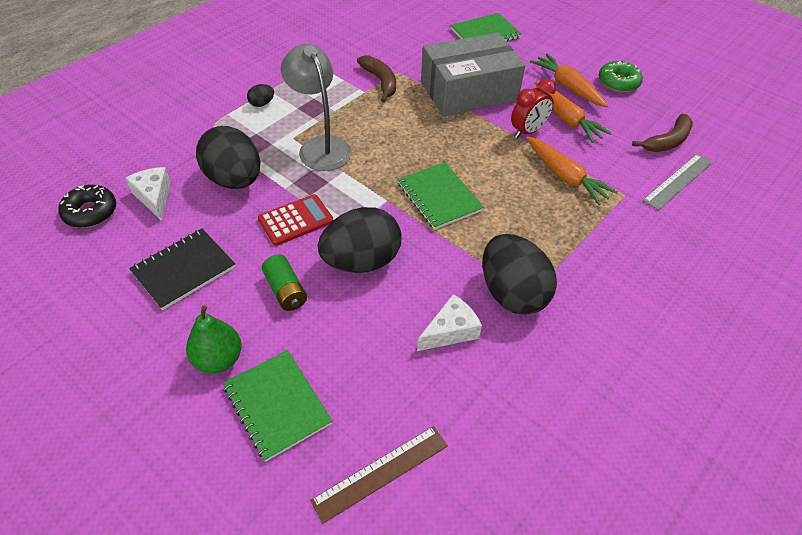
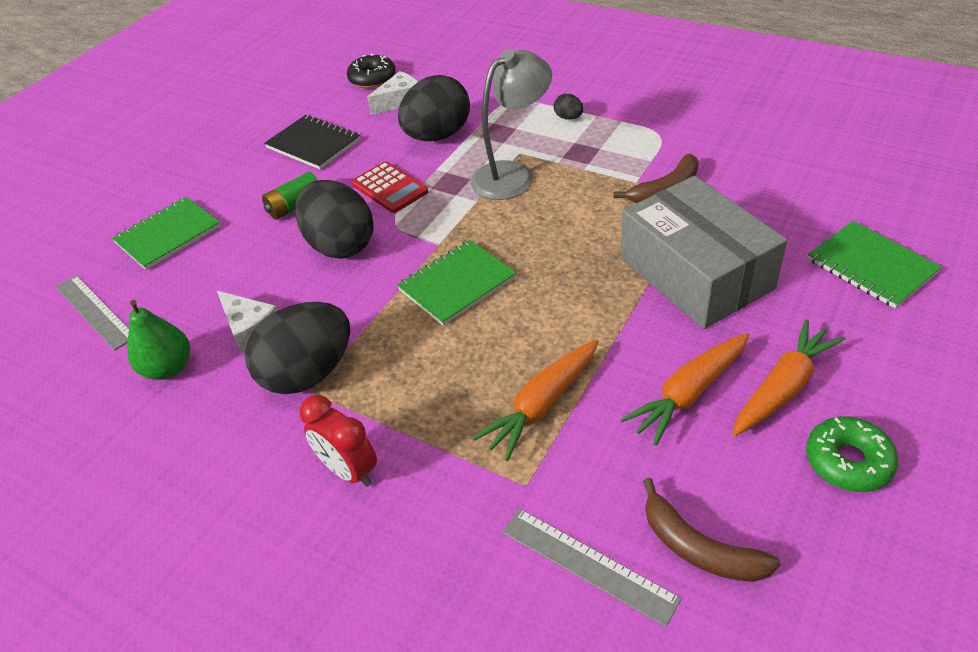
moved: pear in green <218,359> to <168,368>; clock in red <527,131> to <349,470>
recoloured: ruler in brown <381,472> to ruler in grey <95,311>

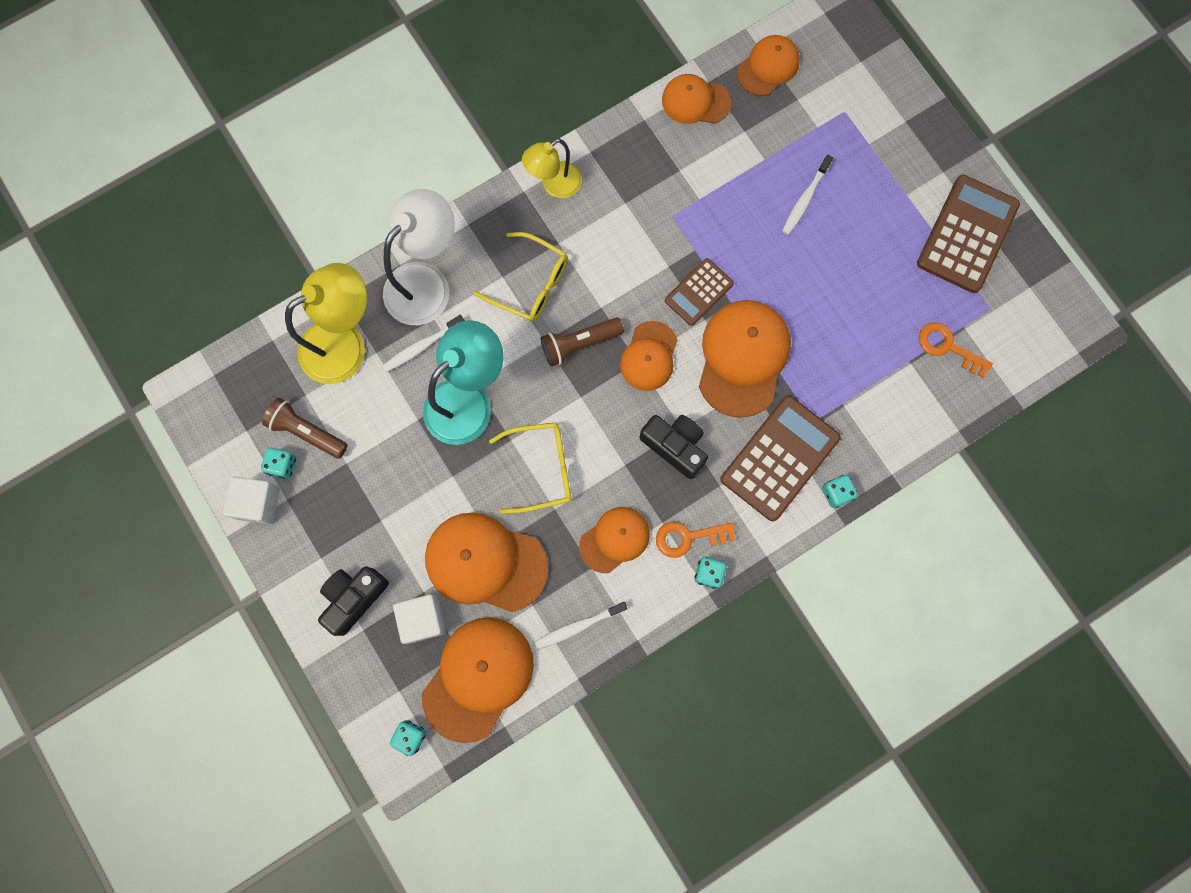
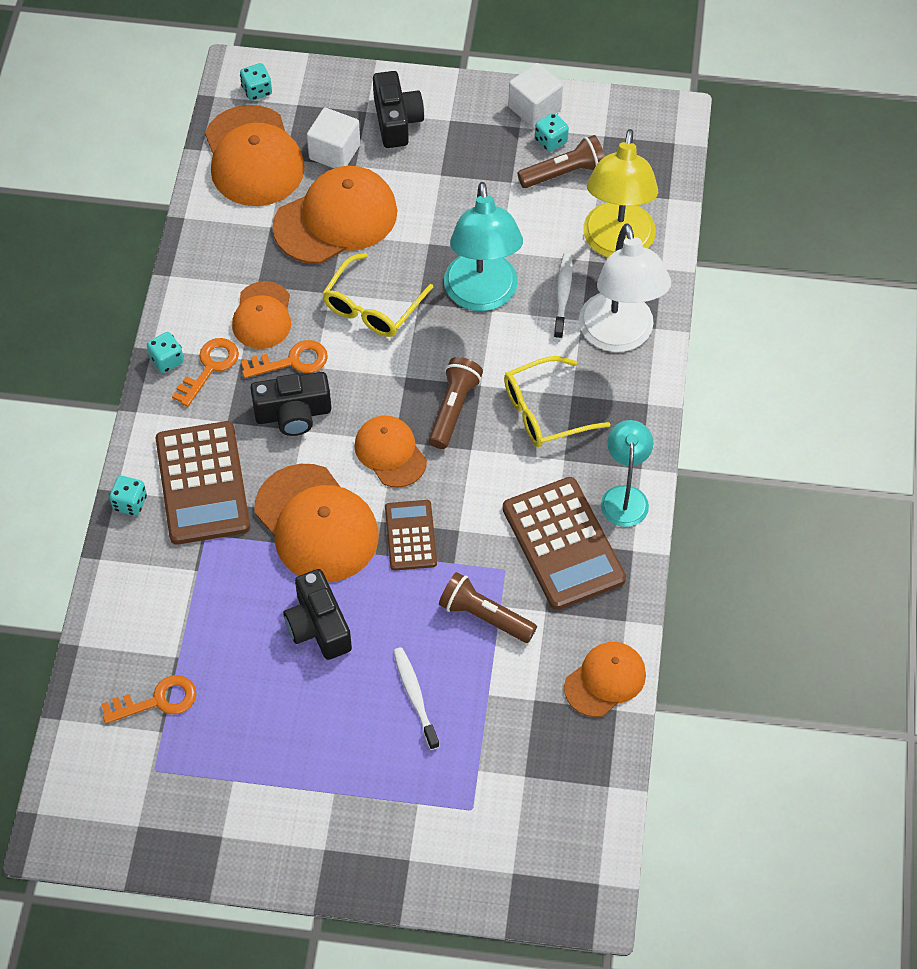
removed: toothbrush in white <579,626>; cap in orange <768,67>
added: key in orange <291,361>; camera in black <318,626>; flashlight in brown <484,616>
moved: calculator in brown <967,234> to <563,544>
recoloured: lamp in yellow <554,185> to lamp in turquoise <624,496>

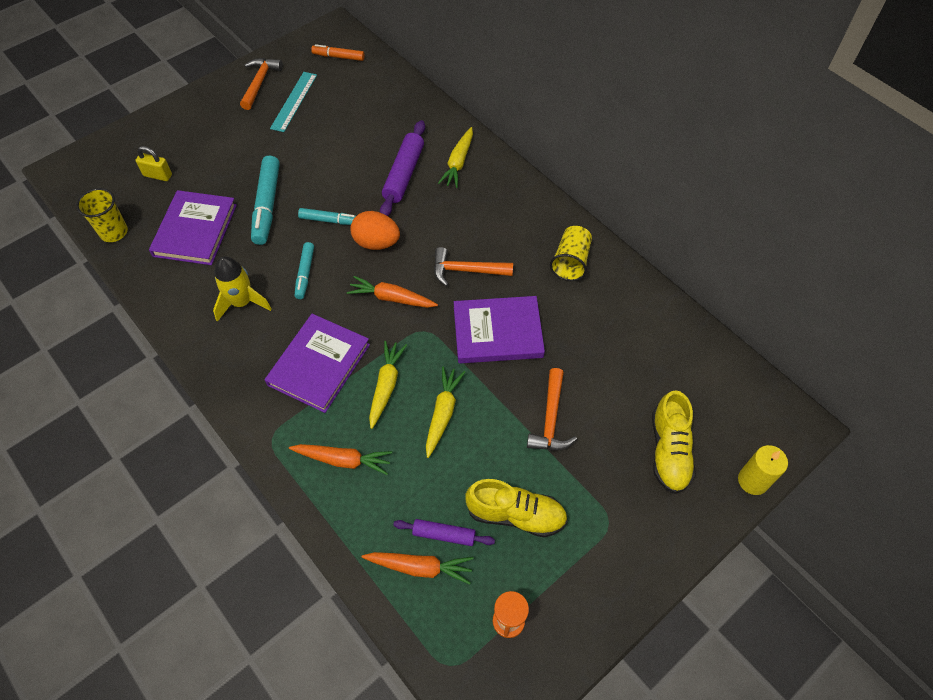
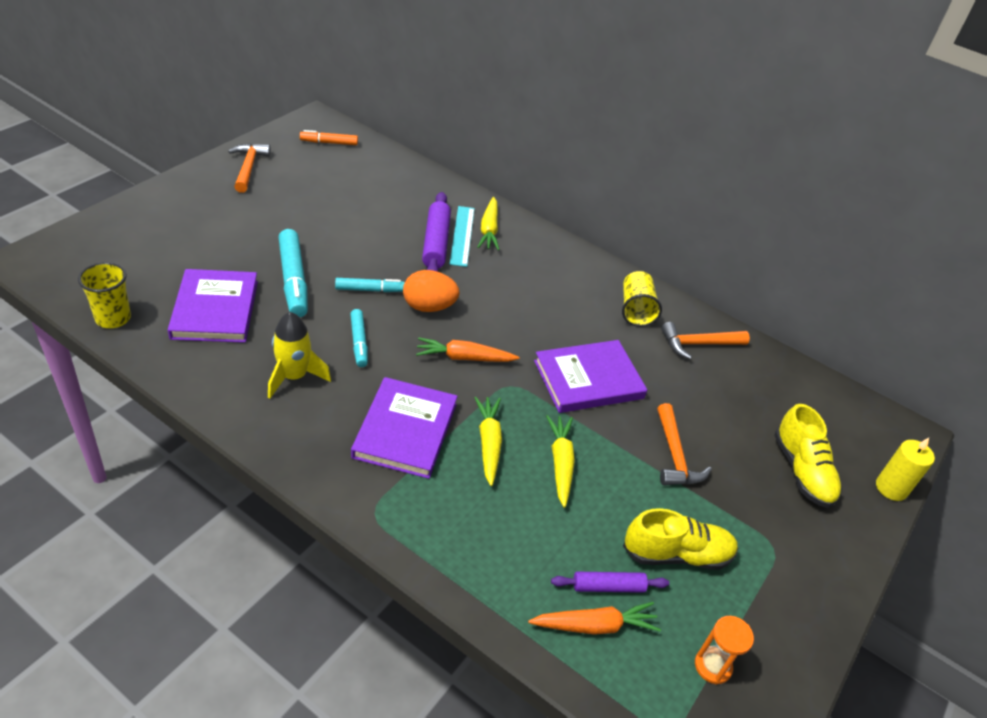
removed: padlock in yellow <158,175>; carrot in orange <343,460>
moved: ruler in turquoise <294,101> to <462,235>; hammer in orange <466,270> to <698,344>

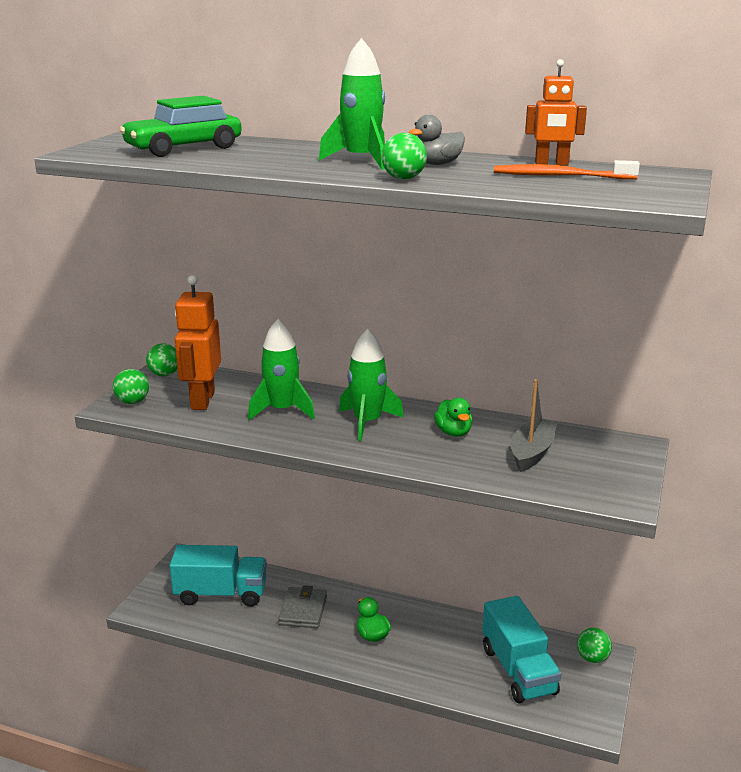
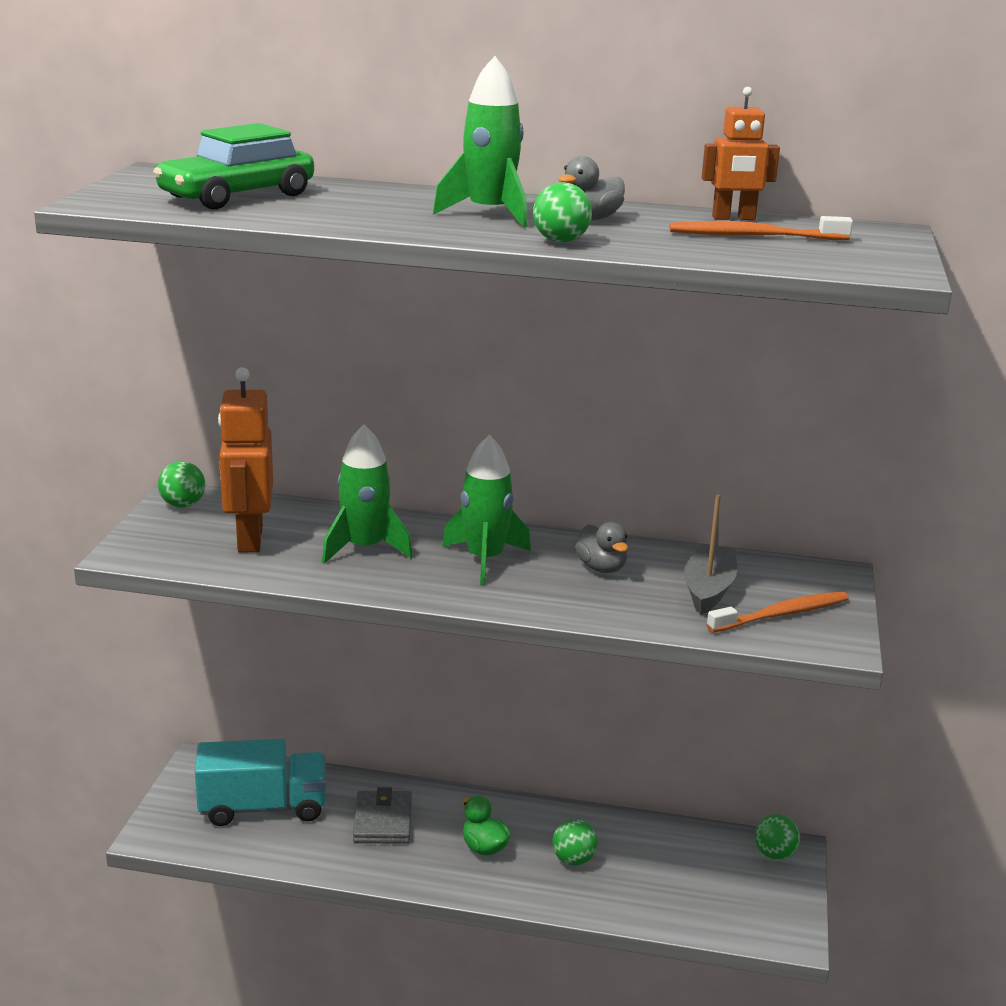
removed: truck in turquoise <518,670>
added: toothbrush in orange <781,614>
moved: ball in green <132,402> to <573,860>
recoloured: duck in green <453,432> to duck in grey <601,568>

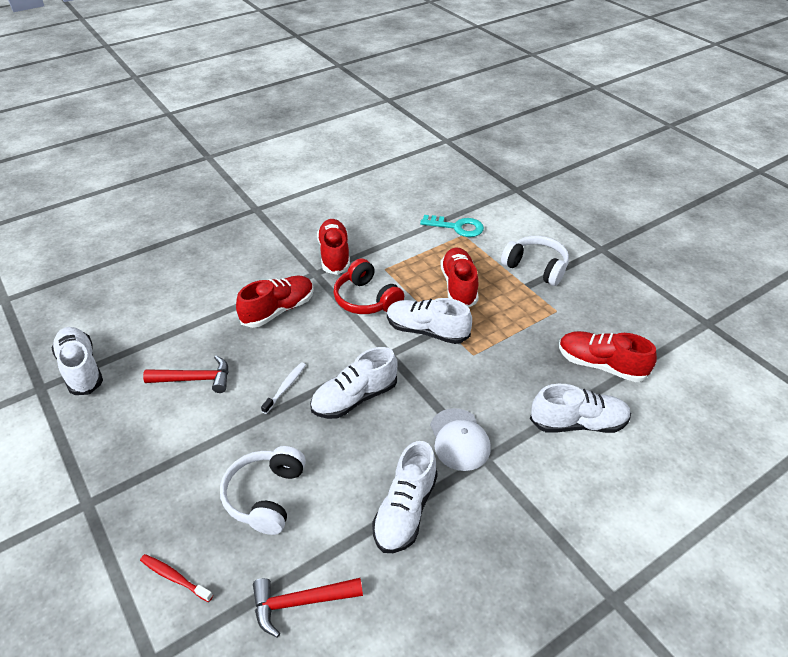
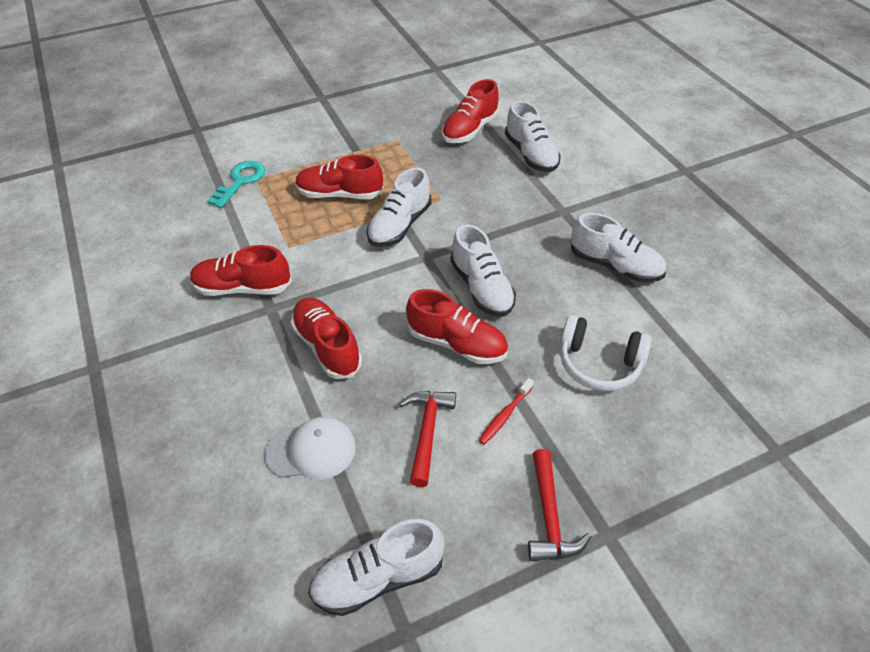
removed: headphones in red <366,299>; headphones in white <536,267>
moved: toothbrush in red <175,577> to <505,415>; hammer in red <300,602> to <549,516>; cap in white <459,439> to <311,450>
replaced: toothbrush in white <285,387> to shoe in red <457,343>
turned: shoe in white <578,423> = <531,154> 150 degrees clockwise

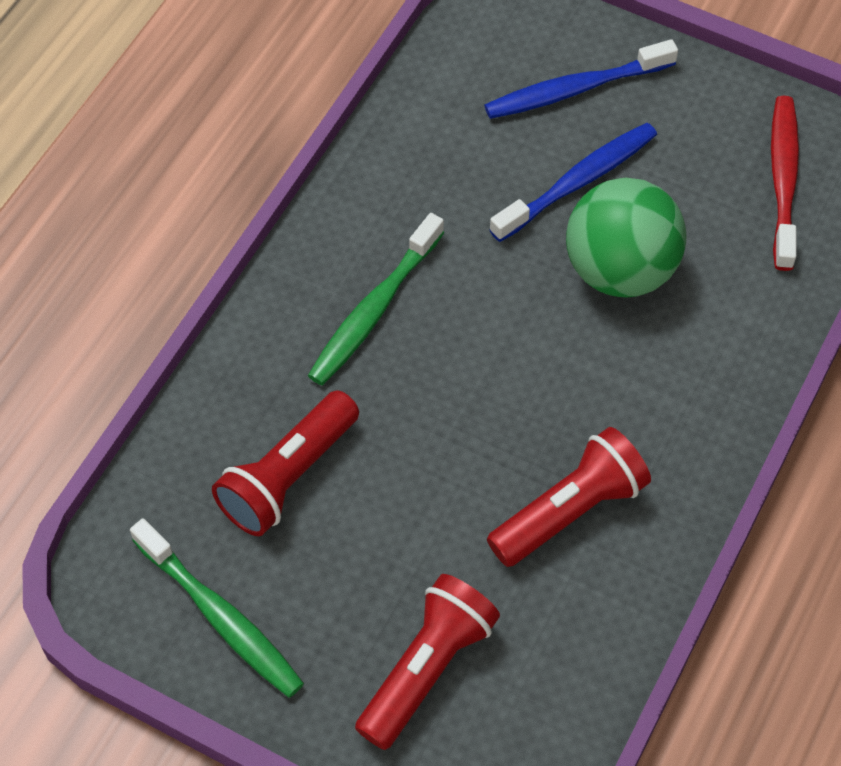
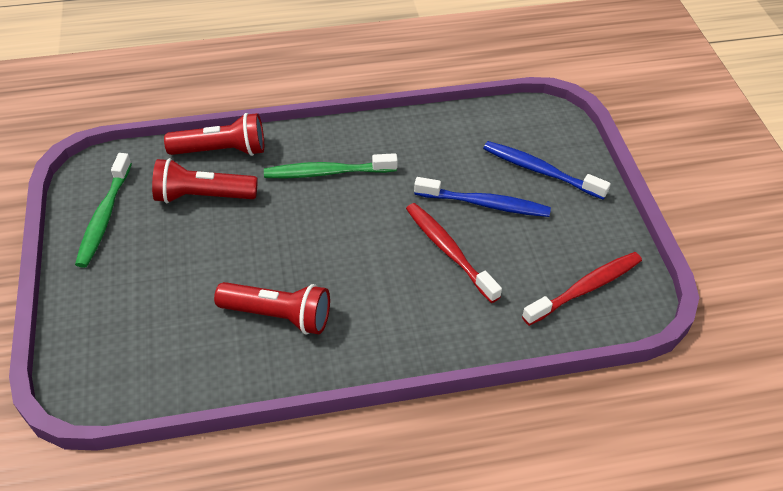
moved: flashlight in red <427,669> to <222,151>
replaced: ball in green <620,270> to toothbrush in red <449,251>

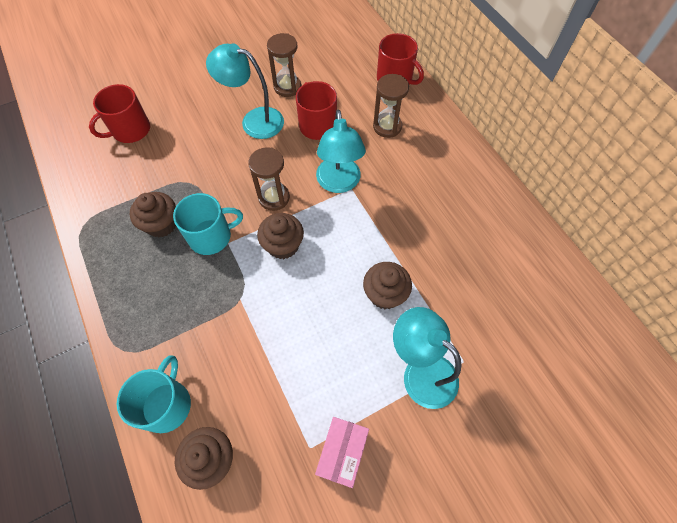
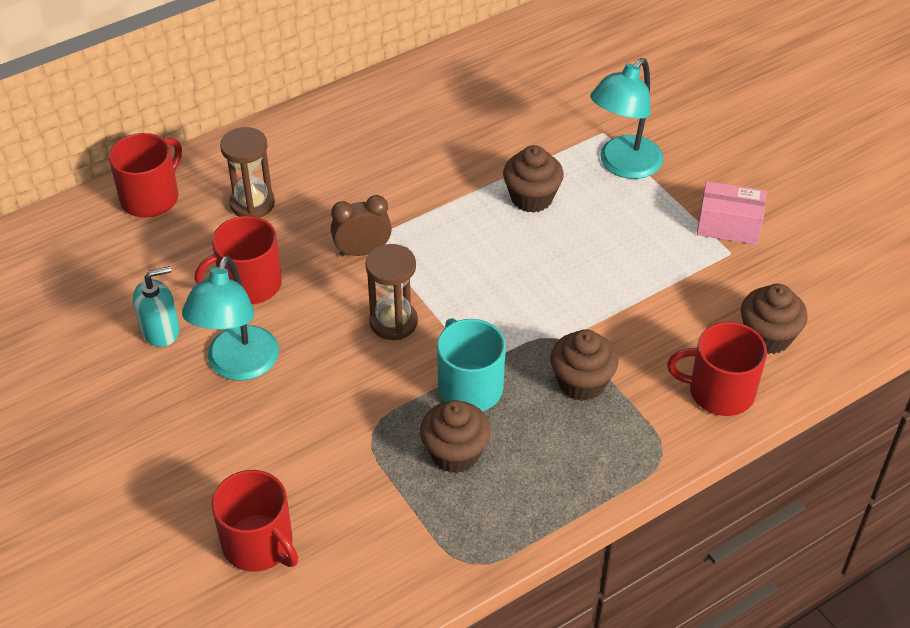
moved: cupcake in brown <283,245> to <581,382>
replaced: hourglass in brown <287,87> to soap dispenser in turquoise <160,330>; lamp in turquoise <339,183> to clock in brown <362,251>
recoloured: mug in turquoise <166,404> to mug in red <719,391>

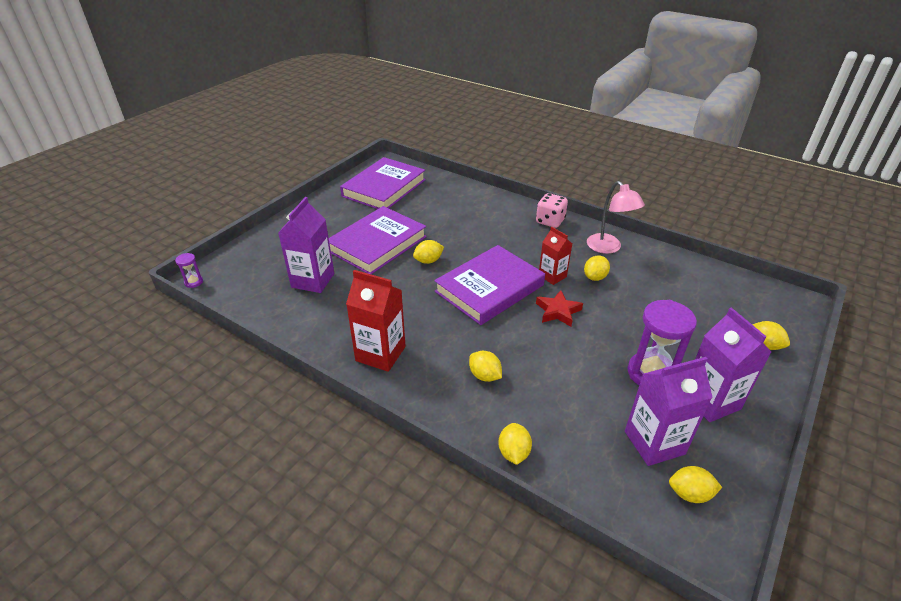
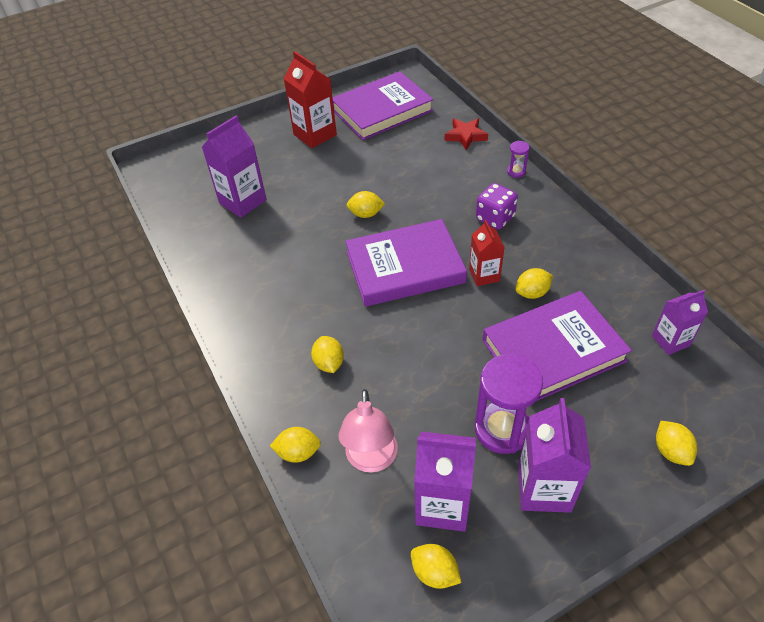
removed: dice in pink <550,221>
added: dice in purple <495,218>; carton in purple <670,341>
moved: hourglass in purple <193,282> to <516,172>; book in purple <377,244> to <553,350>; carton in red <380,354> to <315,135>; star in red <558,311> to <465,136>; lamp in pink <608,248> to <371,460>
turned: lemon in yellow <513,452> = <298,452> 60 degrees clockwise

